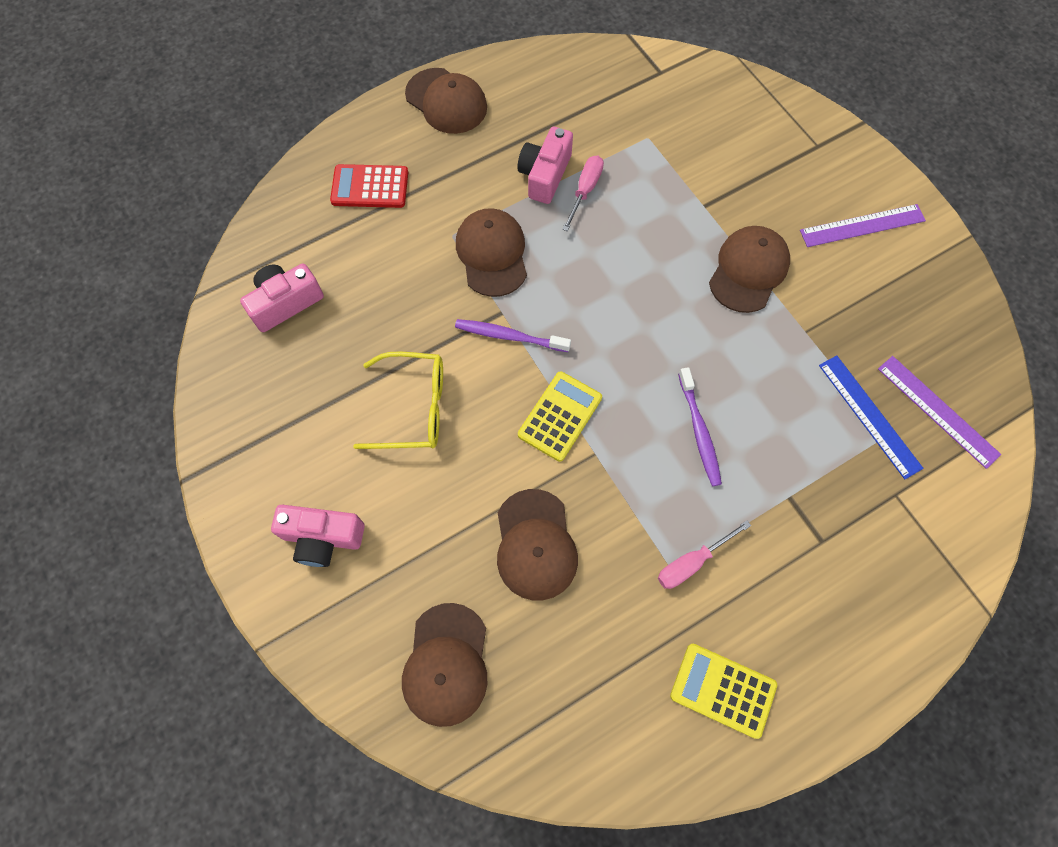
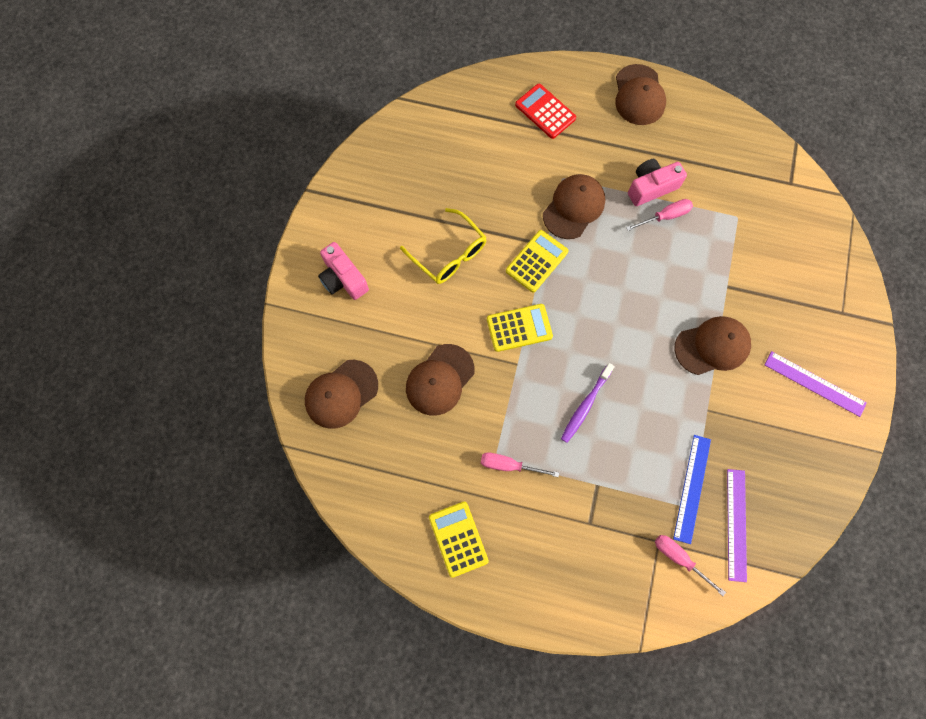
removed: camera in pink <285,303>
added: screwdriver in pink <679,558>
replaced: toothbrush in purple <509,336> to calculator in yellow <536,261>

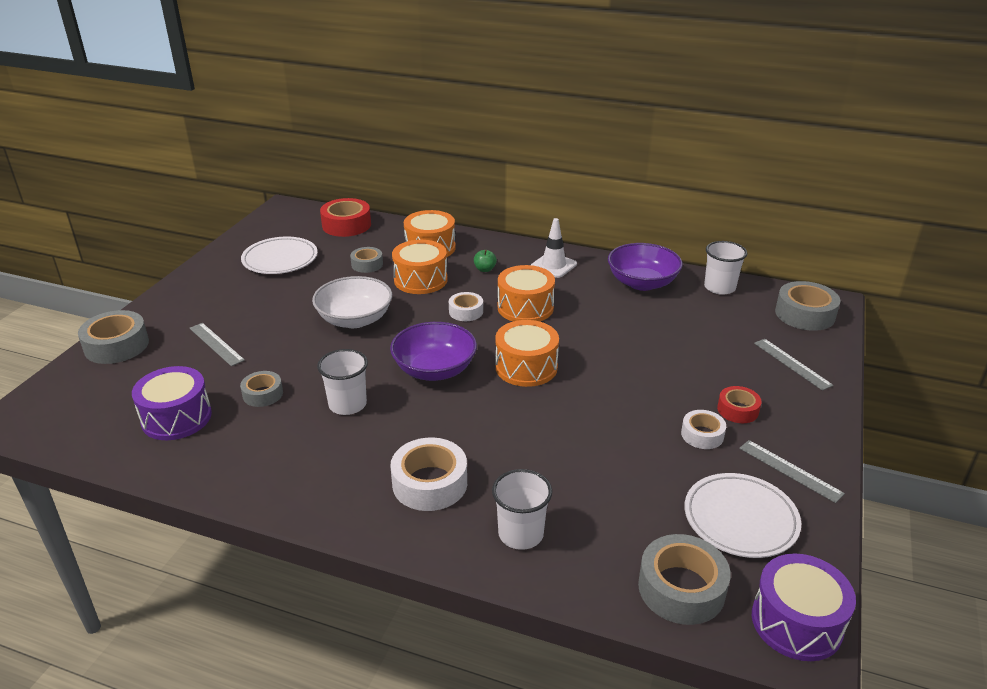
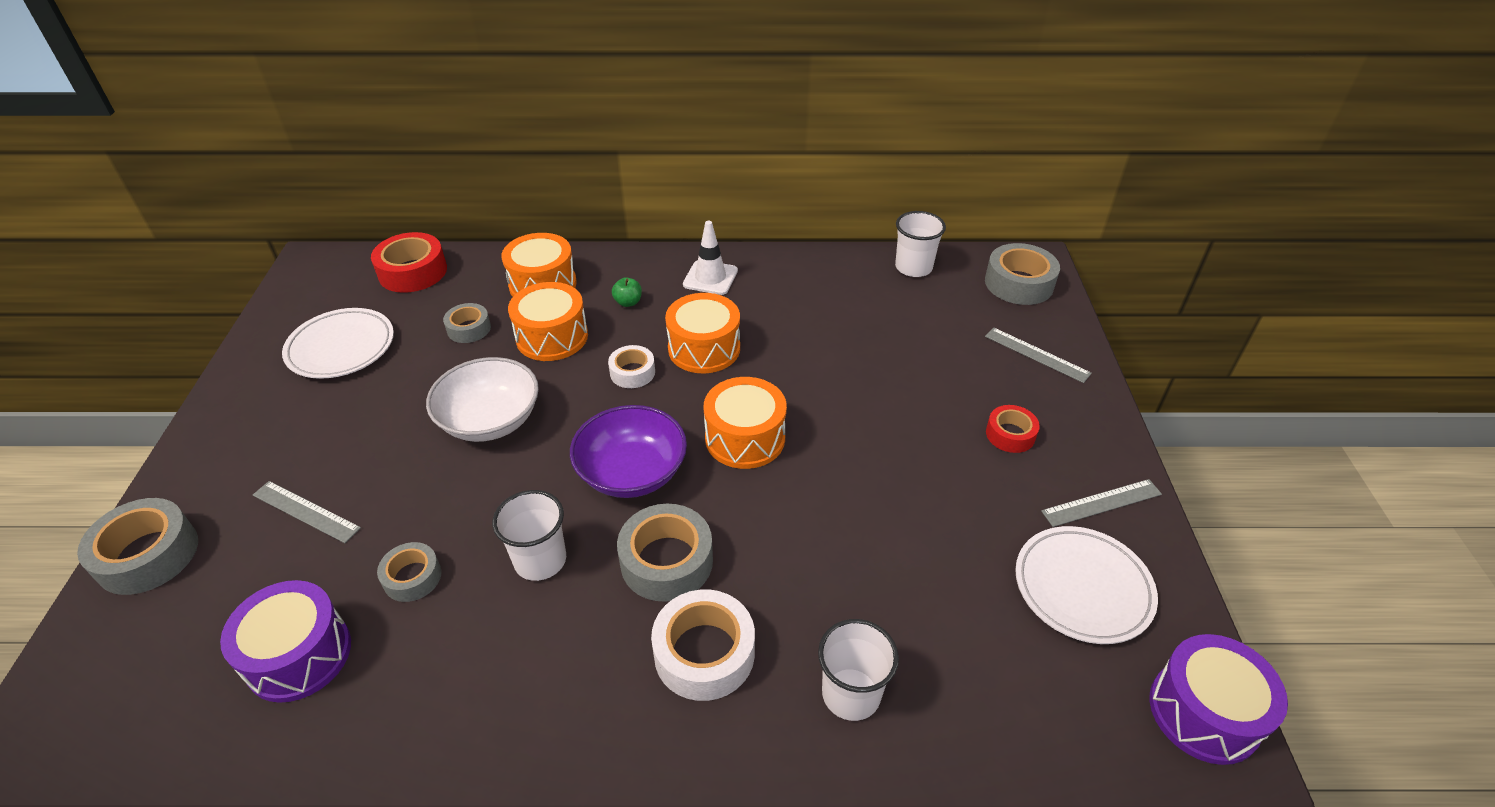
removed: bowl in purple <642,283>; tape in white <702,435>
moved: tape in grey <681,588> to <666,561>
turned: ruler in grey <790,470> = <1101,503> 45 degrees counterclockwise

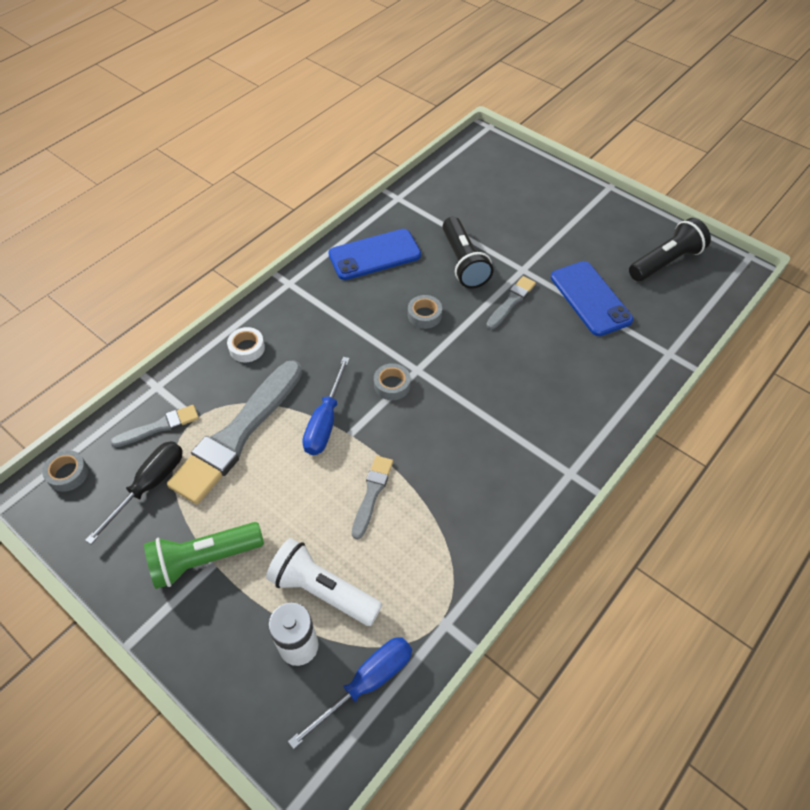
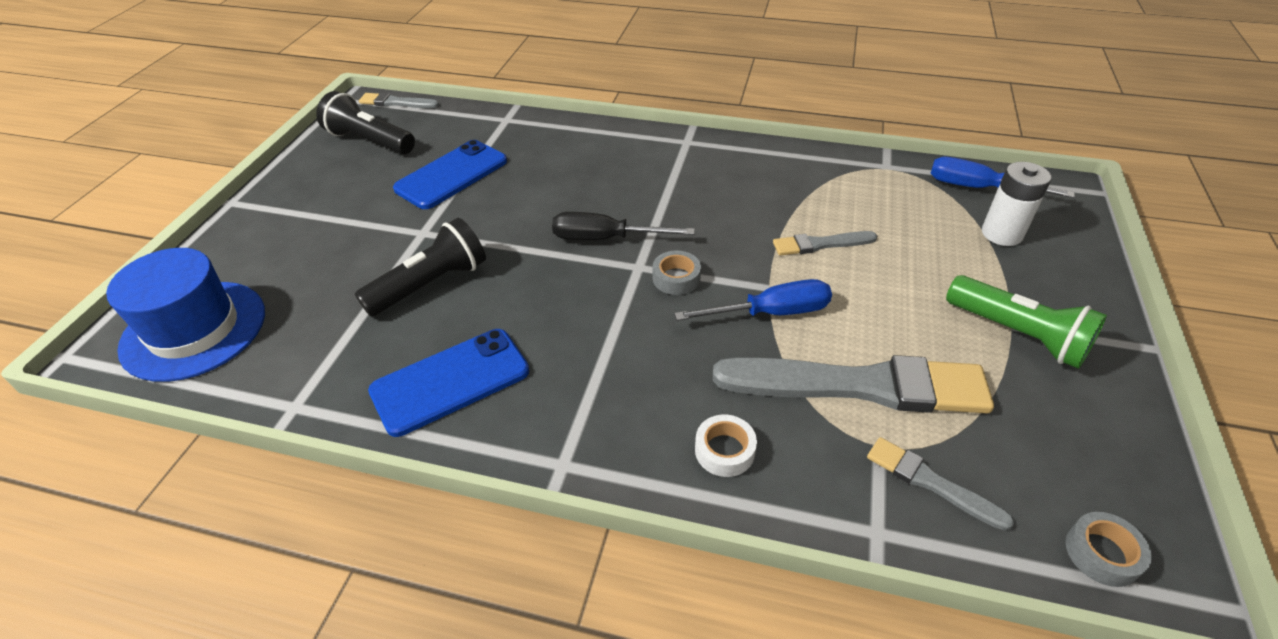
removed: flashlight in white <323,590>; tape in grey <424,315>
added: hat in blue <194,330>
moved: screwdriver in black <149,486> to <605,239>; brush in grey <511,302> to <396,103>
turned: phone in blue <374,255> = <450,381> 75 degrees counterclockwise

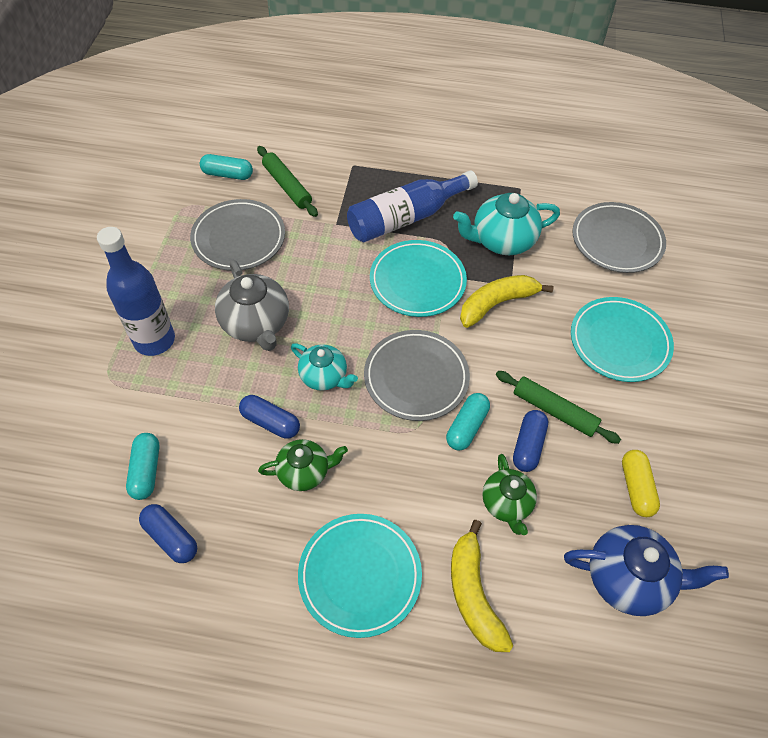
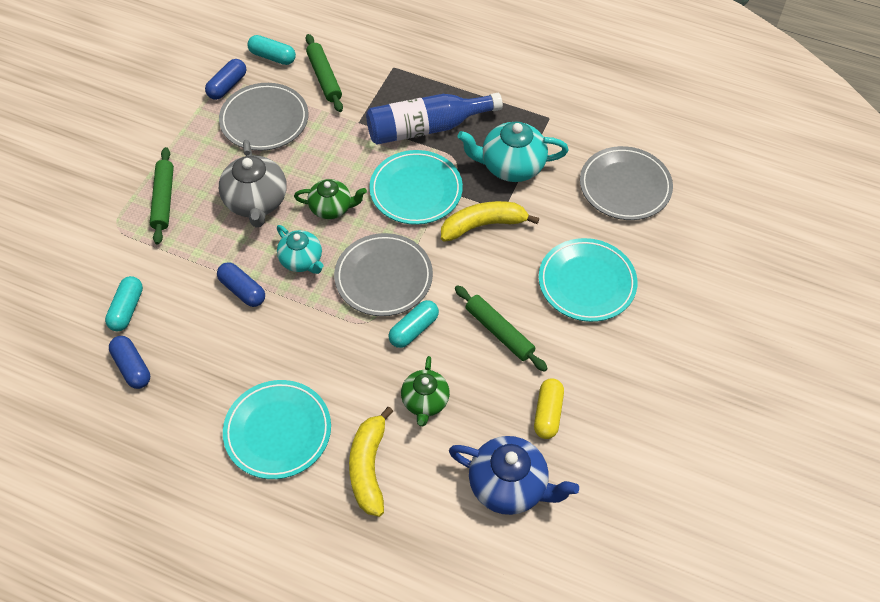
moved: teapot in green <304,472> to <331,208>; capsule in blue <528,446> to <227,86>
replaced: bottle in blue <154,340> to rolling pin in green <164,200>

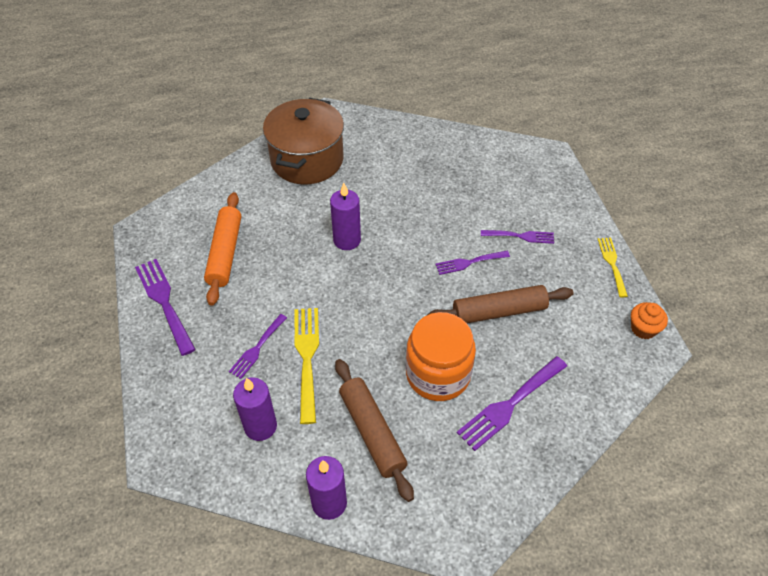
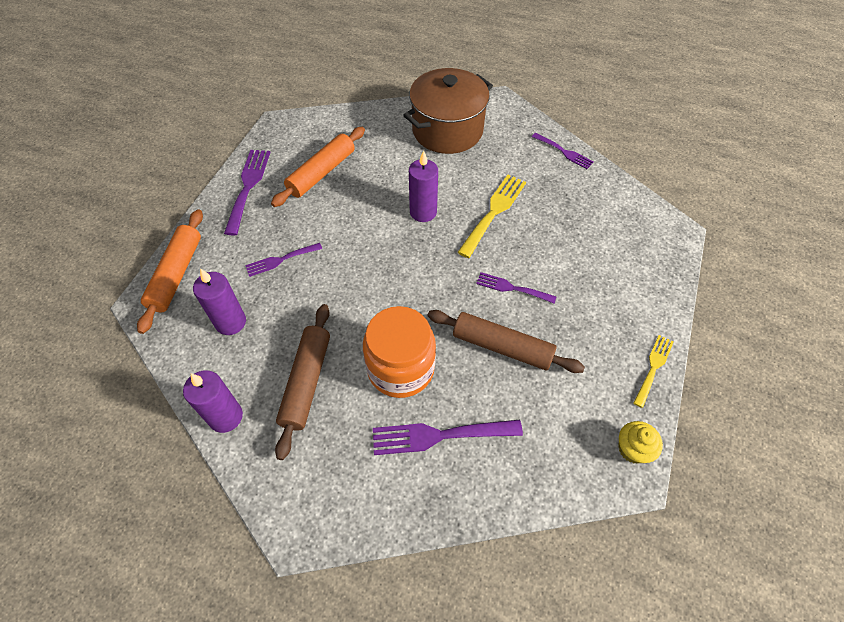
added: rolling pin in orange <176,274>
moved: fork in yellow <307,358> to <494,212>; fork in purple <521,236> to <564,152>
recoloured: cupcake in orange <643,329> to cupcake in yellow <632,449>

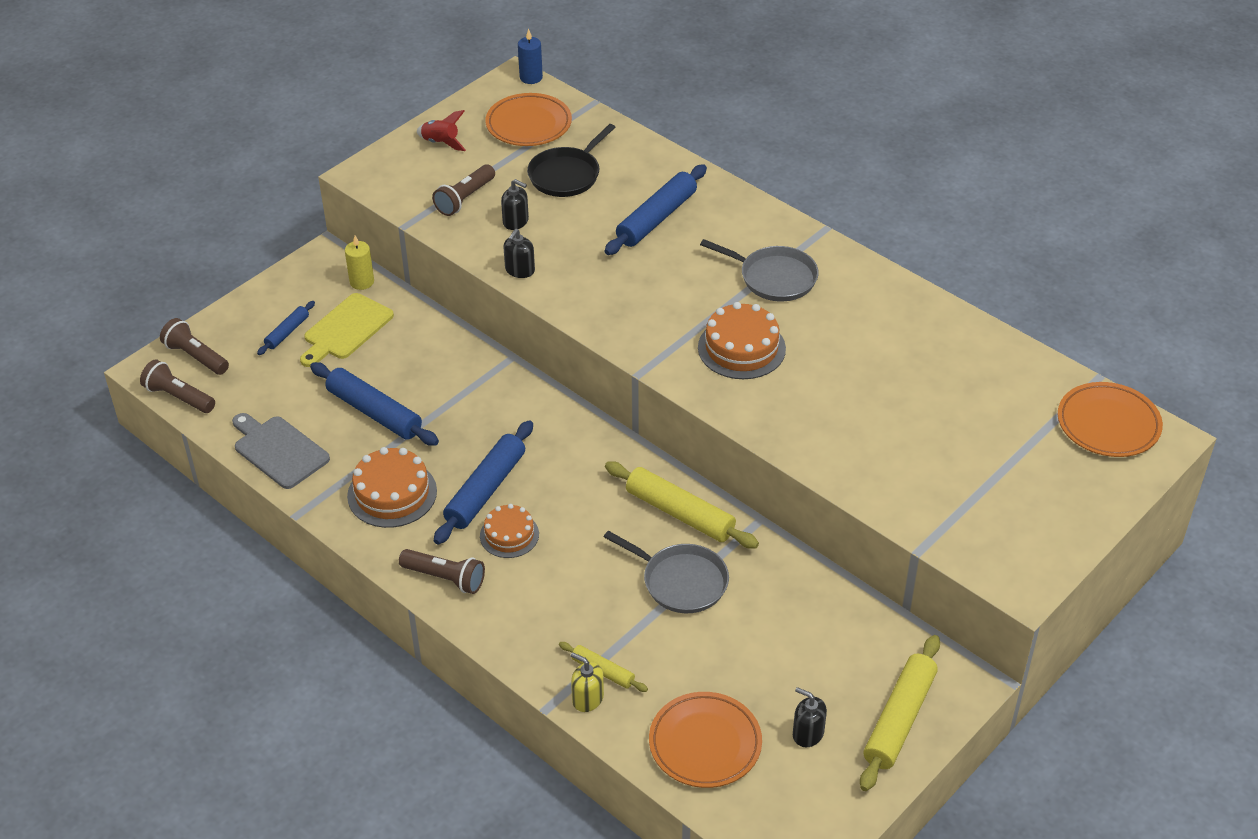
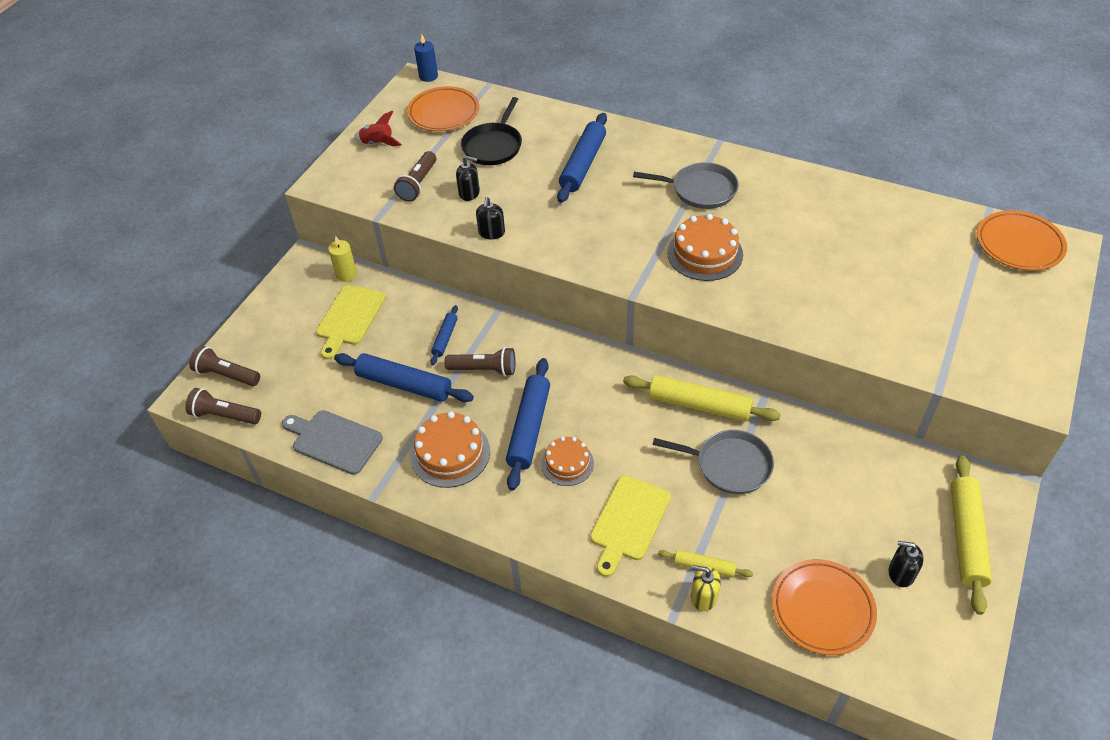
added: cutting board in yellow <628,522>
moved: rolling pin in blue <287,332> to <445,338>; flashlight in brown <445,578> to <484,369>

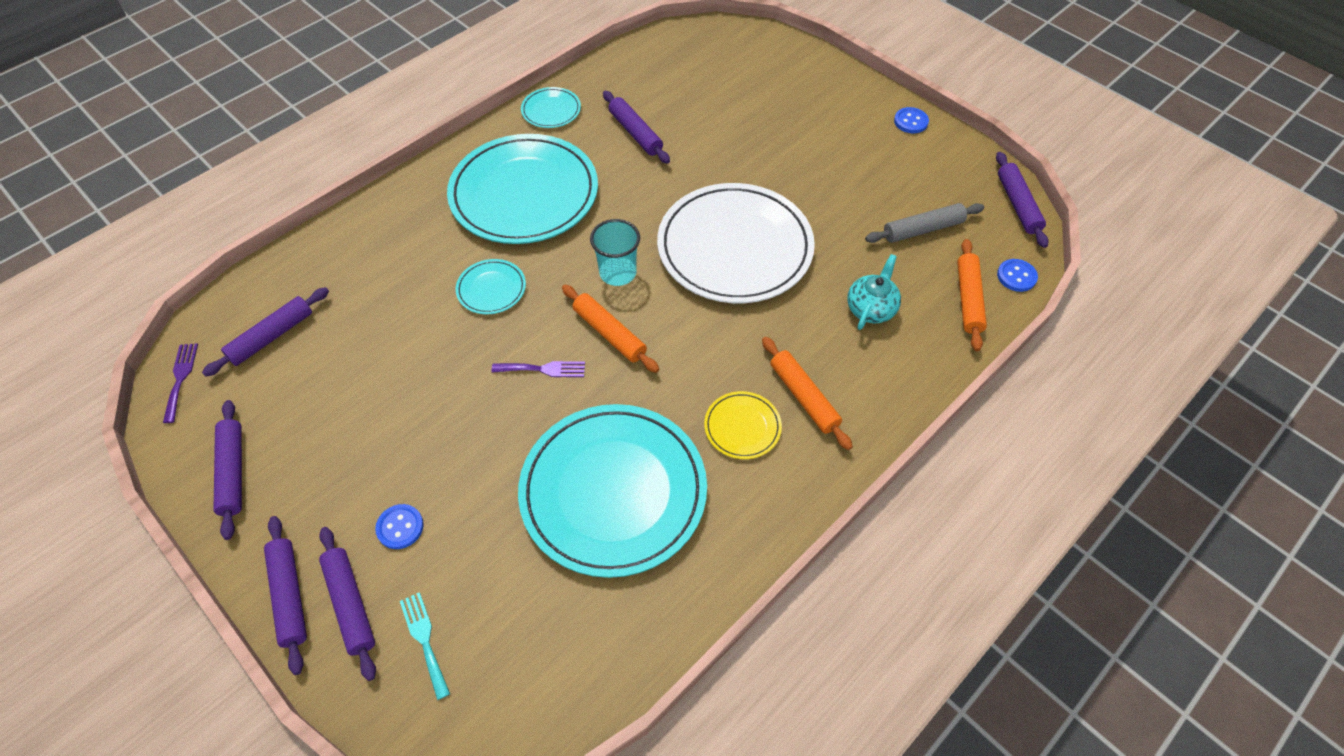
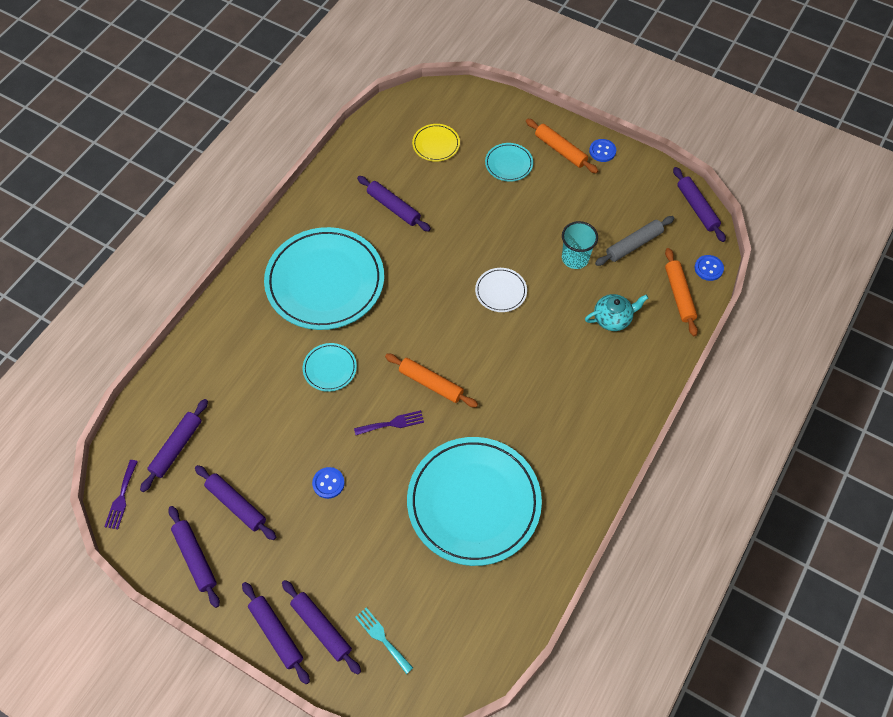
added: rolling pin in purple <236,505>
moved: button in blue <400,527> to <328,483>; plate in turquoise <551,110> to <508,164>; cup in turquoise <618,273> to <575,258>; plate in yellow <742,427> to <436,144>; rolling pin in orange <804,397> to <560,150>
turned: fork in purple <180,378> = <121,497> 150 degrees counterclockwise; teapot in turquoise <871,308> = <612,318> 60 degrees clockwise
resized: plate in white <734,247> = <501,291> x0.43

